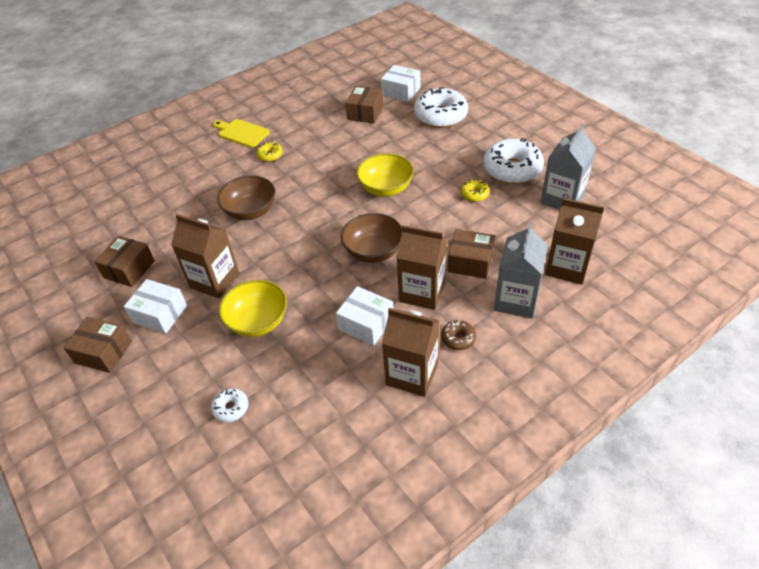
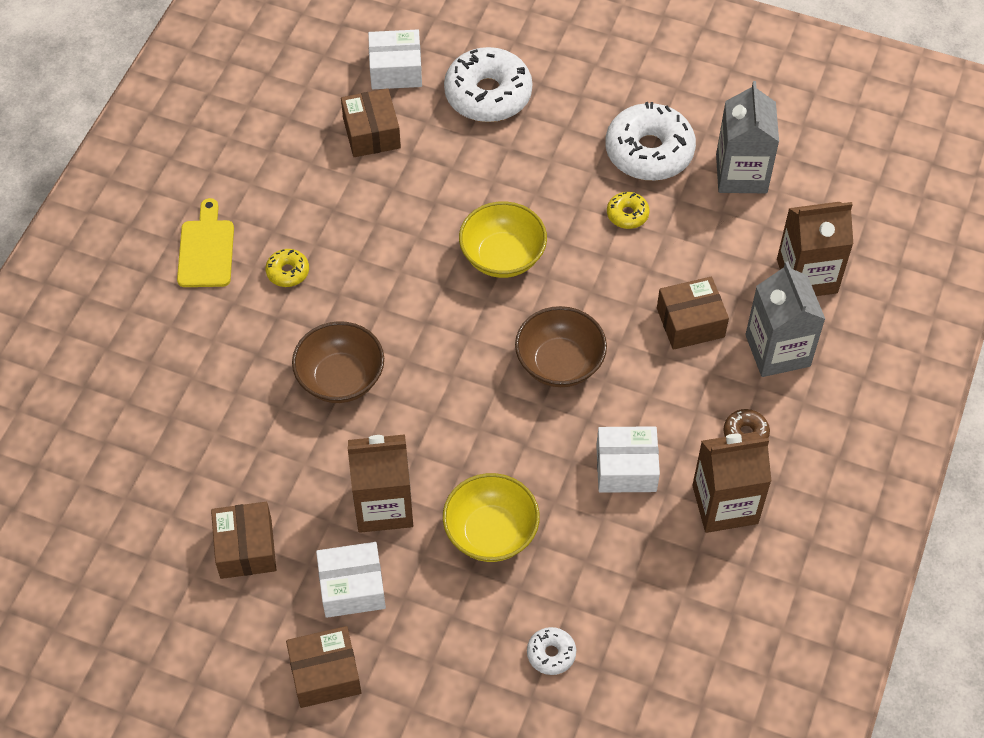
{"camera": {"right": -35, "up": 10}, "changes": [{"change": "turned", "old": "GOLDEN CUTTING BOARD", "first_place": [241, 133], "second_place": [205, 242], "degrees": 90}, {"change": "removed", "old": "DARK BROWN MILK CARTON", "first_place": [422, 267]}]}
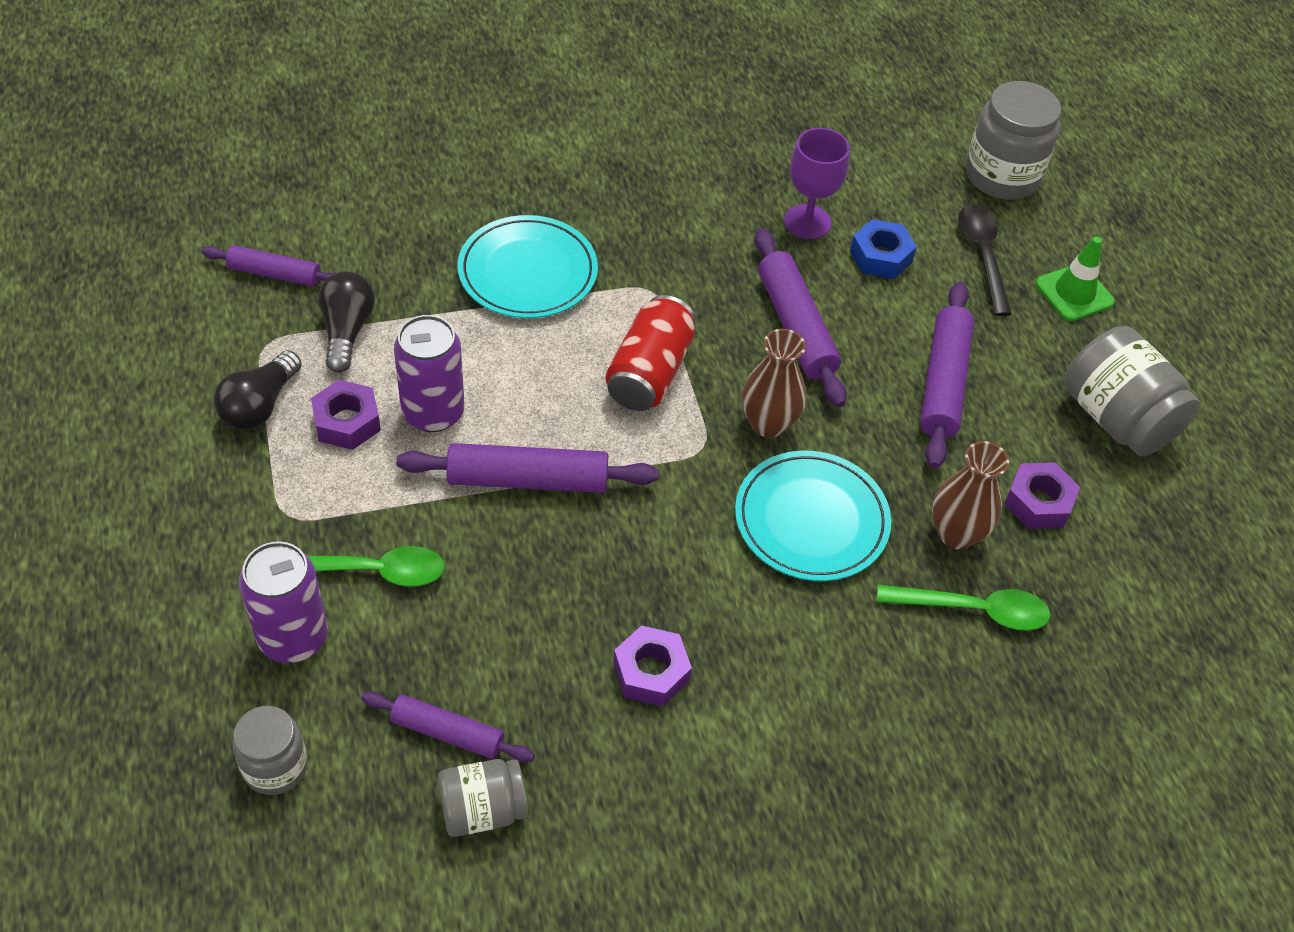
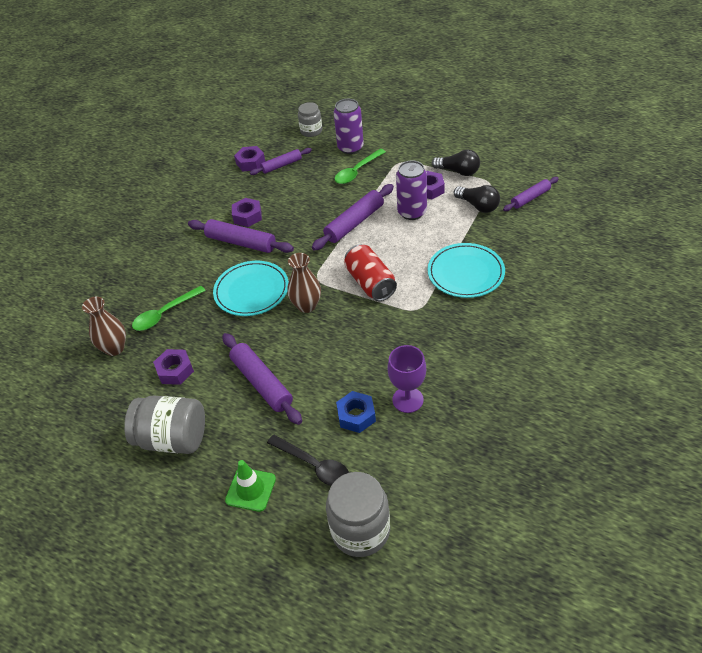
{"camera": {"right": 140, "up": -5}, "changes": [{"change": "turned", "old": "JET-BLACK BULB", "first_place": [258, 390], "second_place": [456, 163], "degrees": 135}, {"change": "replaced", "old": "GRAY PRESERVE JAR", "new": "PURPLE NUT", "first_place": [483, 798], "second_place": [249, 158]}, {"change": "moved", "old": "PURPLE DOUGH ROLLER", "first_place": [800, 318], "second_place": [241, 236]}, {"change": "moved", "old": "DARK BROWN FLOWER VASE", "first_place": [970, 495], "second_place": [104, 326]}]}
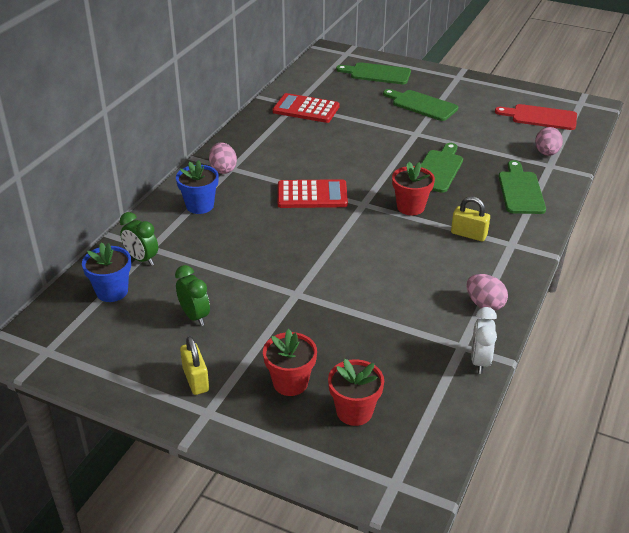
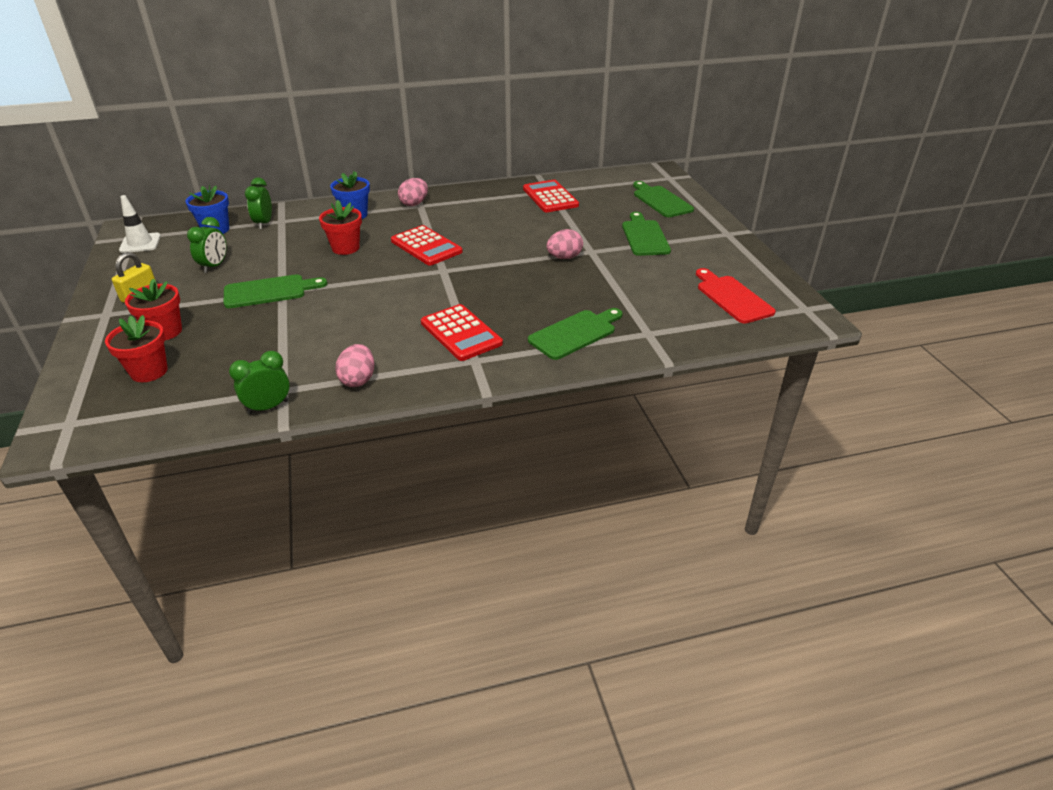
{"camera": {"right": 50, "up": 0}, "changes": [{"change": "moved", "old": "SCARLET PLANT POT", "first_place": [413, 188], "second_place": [340, 227]}, {"change": "moved", "old": "GREEN CUTTING BOARD", "first_place": [442, 168], "second_place": [275, 291]}, {"change": "replaced", "old": "GOLDEN LOCK", "new": "SCARLET ADDING MACHINE", "first_place": [470, 218], "second_place": [462, 332]}, {"change": "recoloured", "old": "PURE WHITE ALARM CLOCK", "new": "GREEN ALARM CLOCK", "first_place": [484, 340], "second_place": [259, 382]}, {"change": "moved", "old": "ROSE-PINK TOY EGG", "first_place": [549, 141], "second_place": [565, 244]}, {"change": "added", "new": "PURE WHITE SAFETY CONE", "second_place": [140, 224]}]}
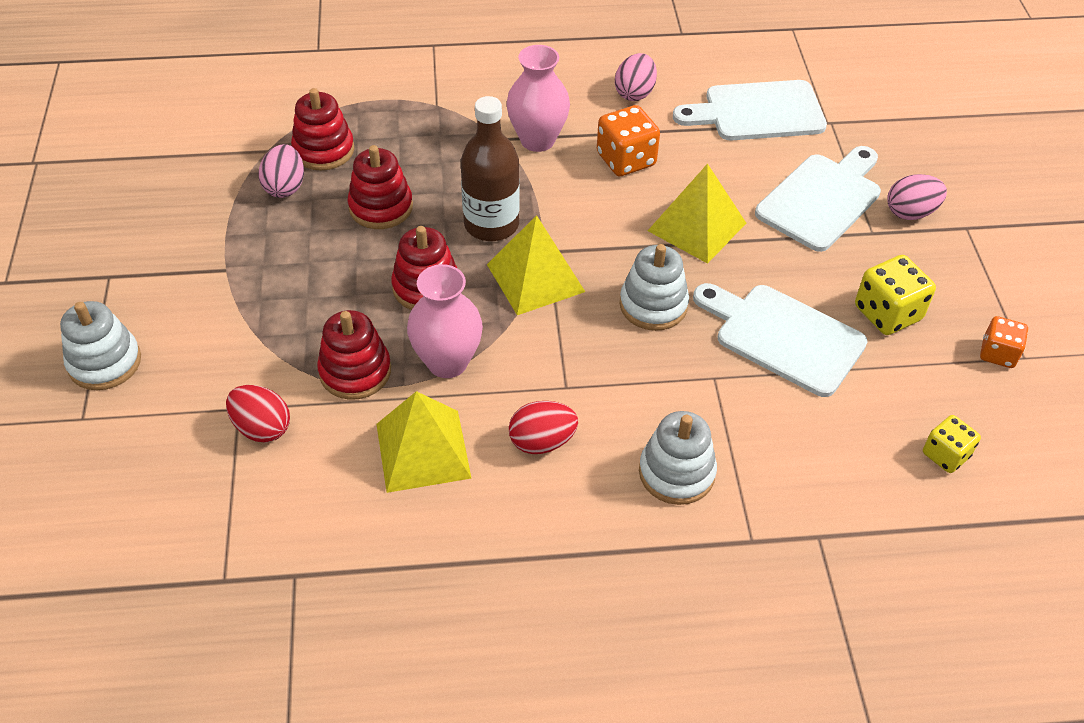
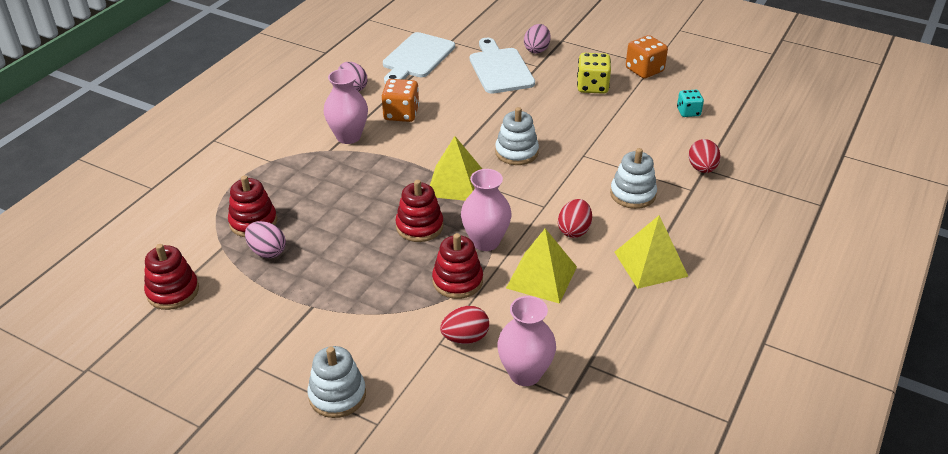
{"camera": {"right": -55, "up": -10}, "changes": [{"change": "moved", "old": "SCARLET STACKING RINGS", "first_place": [380, 187], "second_place": [171, 277]}, {"change": "removed", "old": "DARK BROWN DRINK BOTTLE", "first_place": [490, 168]}, {"change": "moved", "old": "GOLDEN PYRAMID SHAPE", "first_place": [697, 213], "second_place": [651, 252]}, {"change": "removed", "old": "PURE WHITE CUTTING BOARD", "first_place": [780, 340]}, {"change": "recoloured", "old": "GOLDEN DIE", "new": "TEAL DIE", "first_place": [952, 444], "second_place": [690, 103]}, {"change": "resized", "old": "ORANGE-COLOURED DIE", "first_place": [1004, 342], "second_place": [647, 57], "factor": 1.55}, {"change": "added", "new": "ROSE-PINK FLOWER VASE", "second_place": [526, 341]}, {"change": "added", "new": "SCARLET TOY EGG", "second_place": [704, 156]}]}
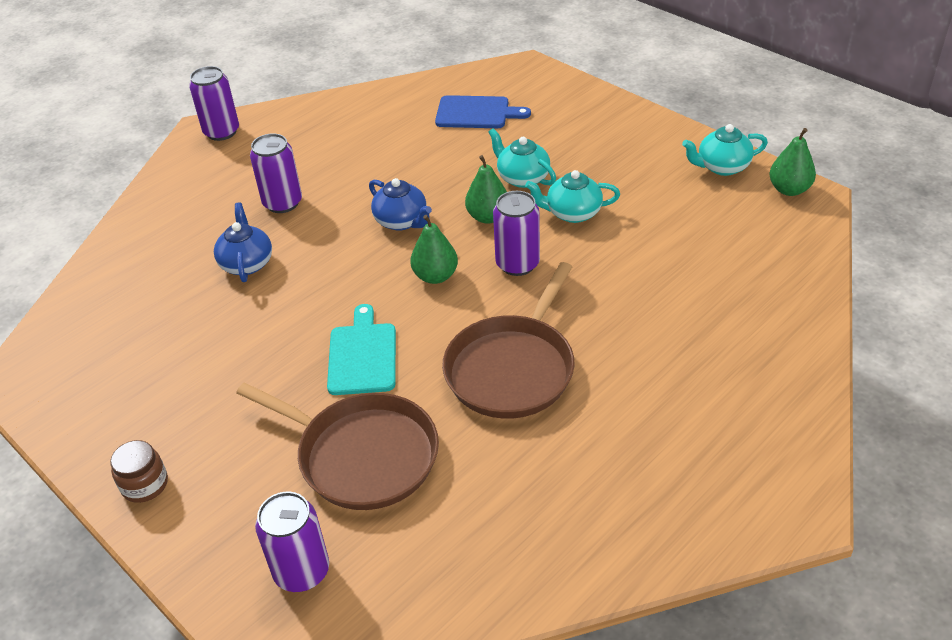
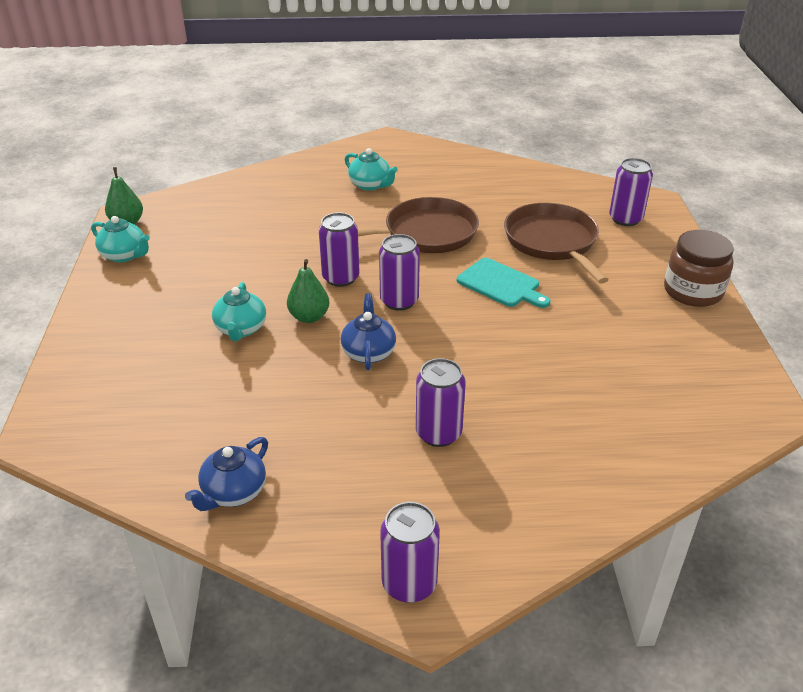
{"camera": {"right": -140, "up": -5}, "changes": [{"change": "resized", "old": "DARK BROWN PRESERVE JAR", "first_place": [139, 471], "second_place": [699, 268], "factor": 1.72}, {"change": "moved", "old": "COBALT TEAPOT", "first_place": [243, 242], "second_place": [226, 474]}, {"change": "turned", "old": "TEAL CUTTING BOARD", "first_place": [361, 349], "second_place": [503, 283], "degrees": -90}, {"change": "replaced", "old": "GREEN PEAR", "new": "PURPLE CAN", "first_place": [434, 249], "second_place": [399, 272]}, {"change": "removed", "old": "COBALT CUTTING BOARD", "first_place": [483, 111]}, {"change": "moved", "old": "TEAL TEAPOT", "first_place": [572, 196], "second_place": [371, 169]}]}
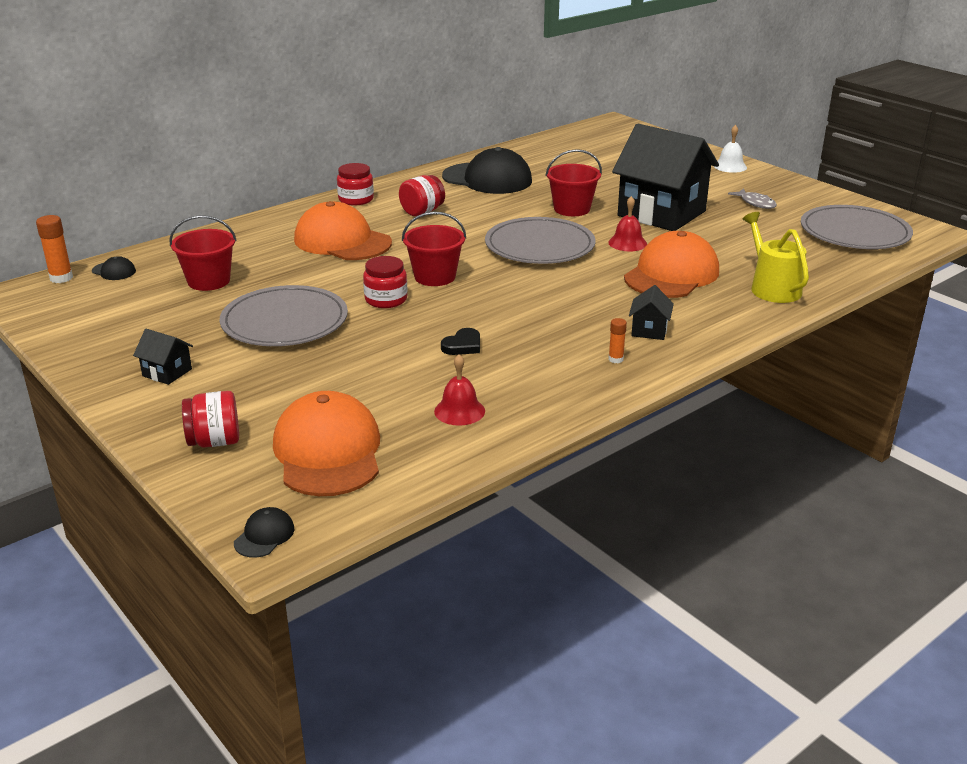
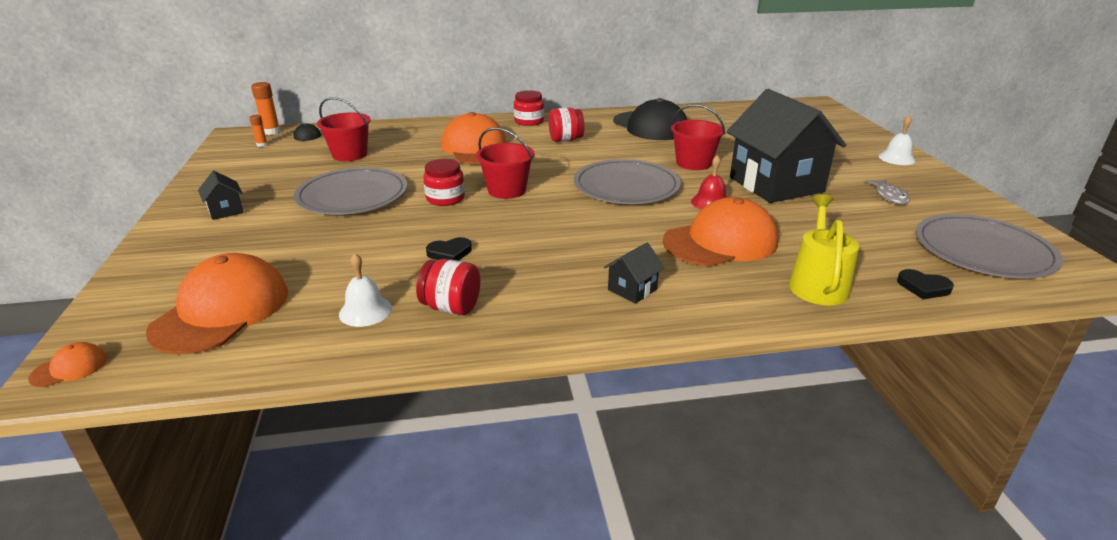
{"camera": {"right": 30, "up": 0}, "changes": [{"change": "moved", "old": "SCARLET PRESERVE JAR", "first_place": [210, 419], "second_place": [448, 287]}, {"change": "recoloured", "old": "JET-BLACK PEAKED CAP", "new": "ORANGE-COLOURED PEAKED CAP", "first_place": [264, 532], "second_place": [67, 364]}, {"change": "recoloured", "old": "SCARLET SCHOOL BELL", "new": "PURE WHITE SCHOOL BELL", "first_place": [459, 390], "second_place": [365, 290]}, {"change": "moved", "old": "ORANGE-COLOURED GLUE STICK", "first_place": [617, 340], "second_place": [258, 131]}, {"change": "added", "new": "JET-BLACK HEART", "second_place": [925, 284]}]}
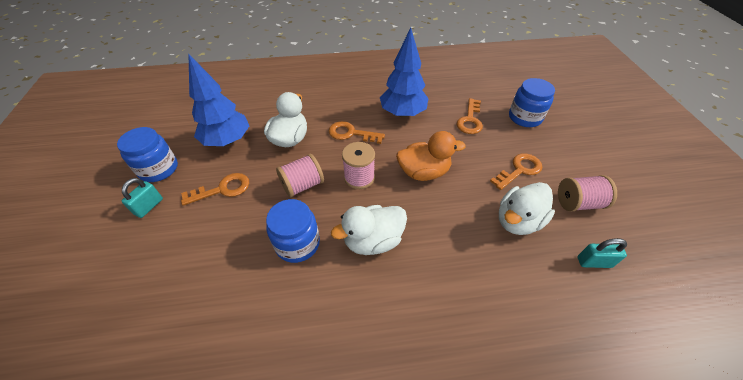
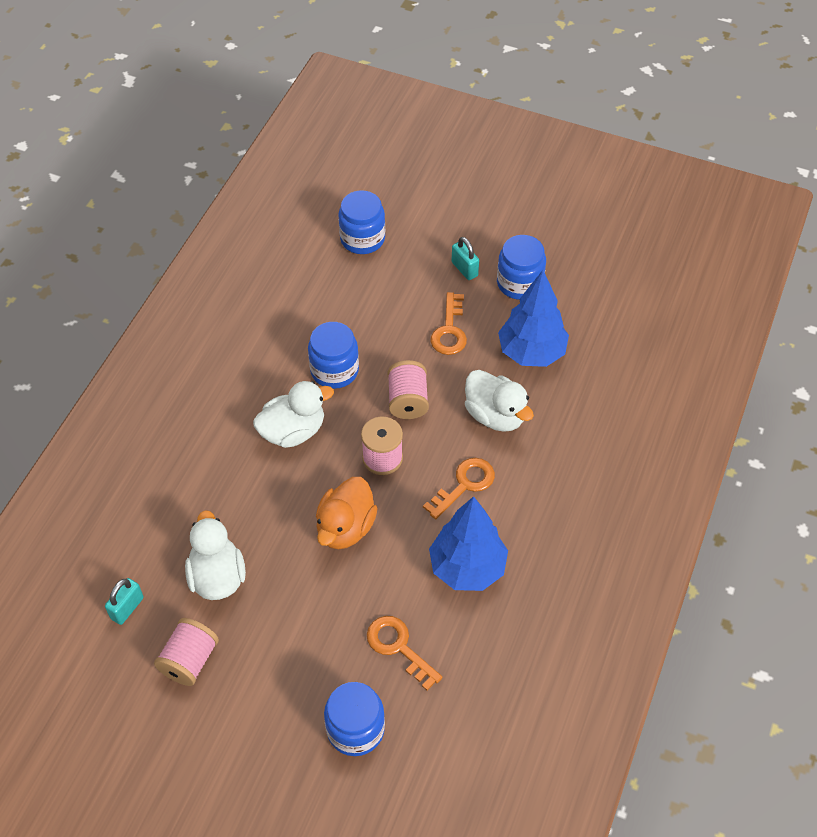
{"camera": {"right": 120, "up": 5}, "changes": [{"change": "turned", "old": "PURE WHITE DUCK", "first_place": [369, 230], "second_place": [293, 414], "degrees": 60}, {"change": "removed", "old": "ORANGE-COLOURED KEY", "first_place": [516, 171]}, {"change": "added", "new": "COBALT PRESERVE JAR", "second_place": [361, 222]}]}
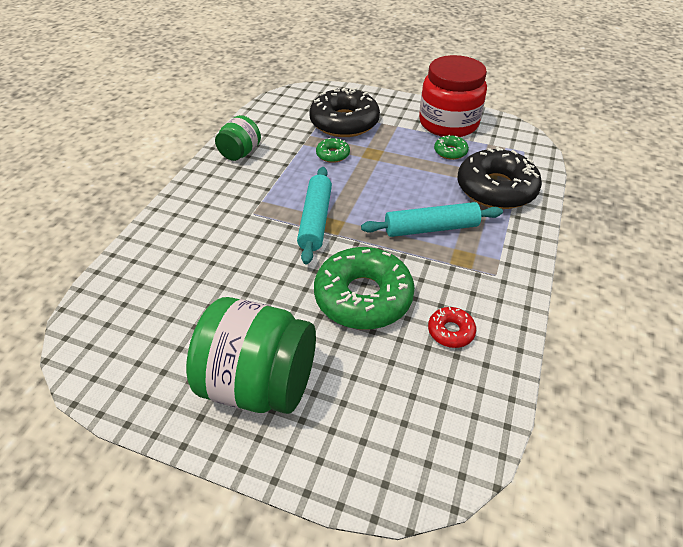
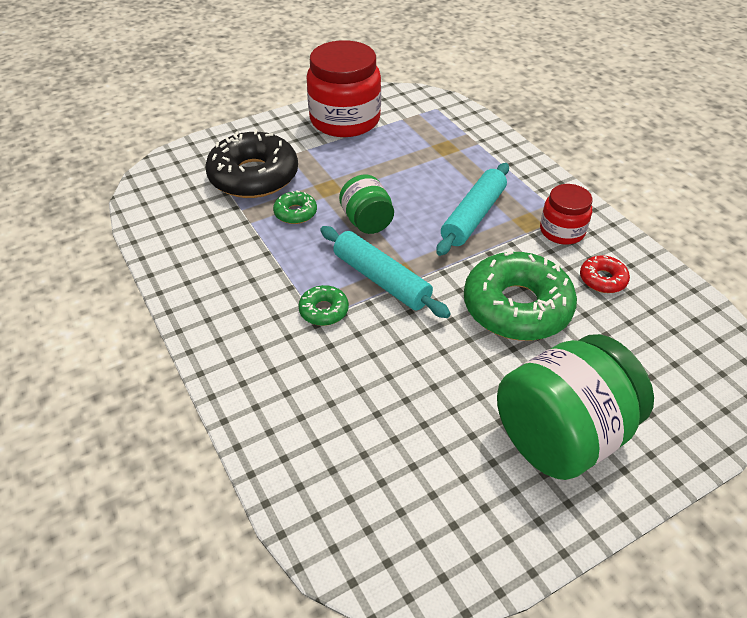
{"camera": {"right": -50, "up": 0}, "changes": [{"change": "moved", "old": "GREEN PRESERVE JAR", "first_place": [238, 138], "second_place": [366, 204]}, {"change": "moved", "old": "GREEN DONUT", "first_place": [451, 147], "second_place": [323, 305]}, {"change": "removed", "old": "JET-BLACK DONUT", "first_place": [499, 178]}, {"change": "added", "new": "SCARLET PRESERVE JAR", "second_place": [566, 214]}]}
